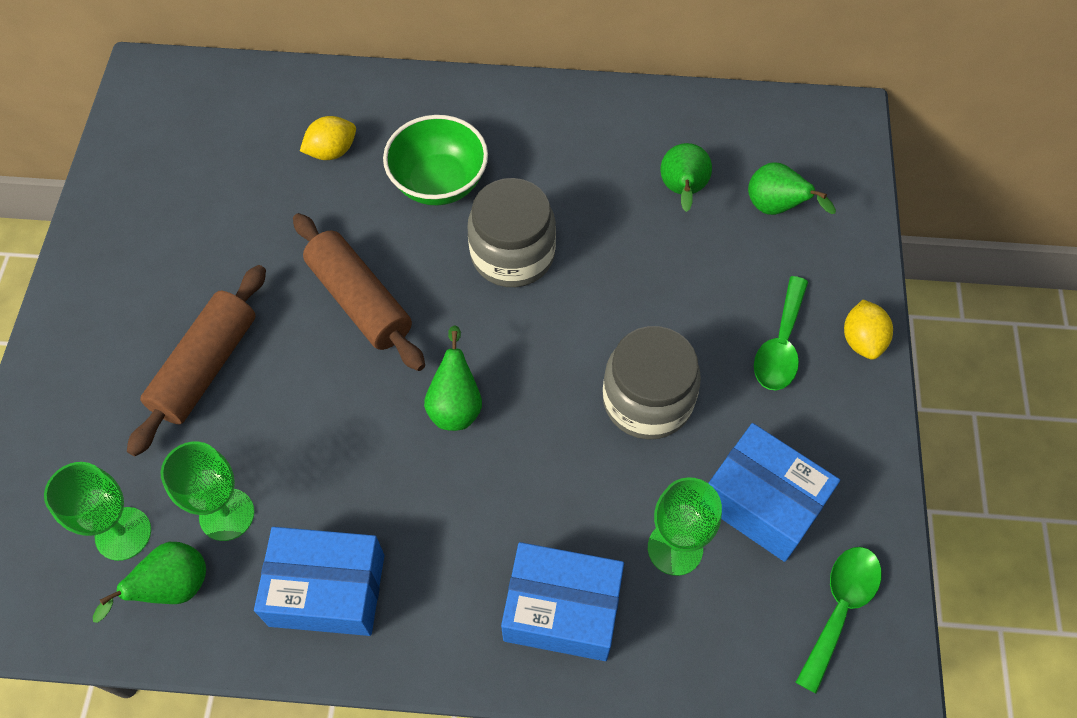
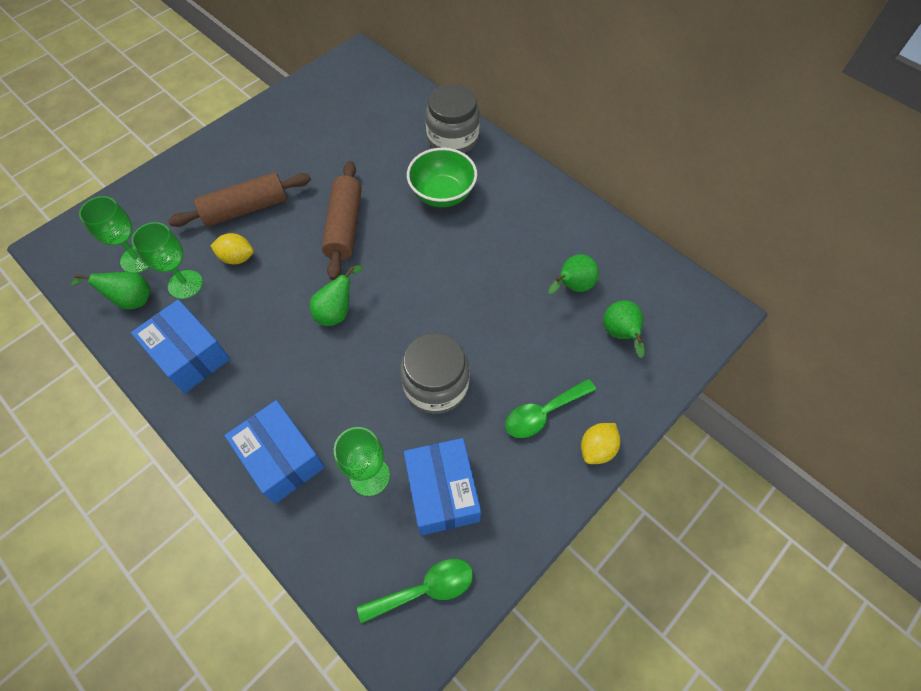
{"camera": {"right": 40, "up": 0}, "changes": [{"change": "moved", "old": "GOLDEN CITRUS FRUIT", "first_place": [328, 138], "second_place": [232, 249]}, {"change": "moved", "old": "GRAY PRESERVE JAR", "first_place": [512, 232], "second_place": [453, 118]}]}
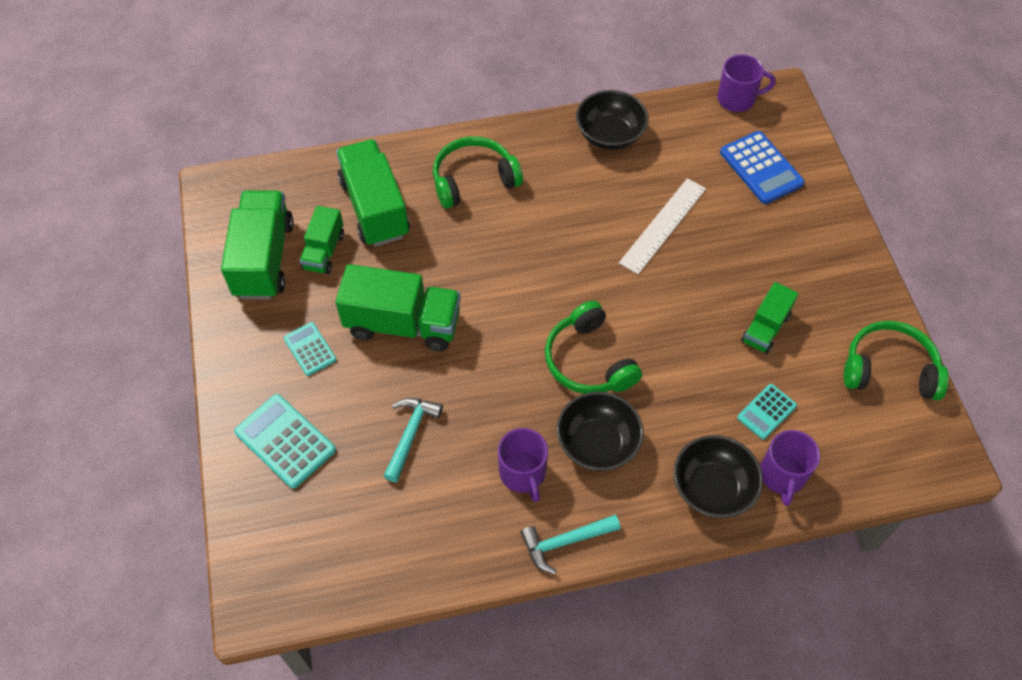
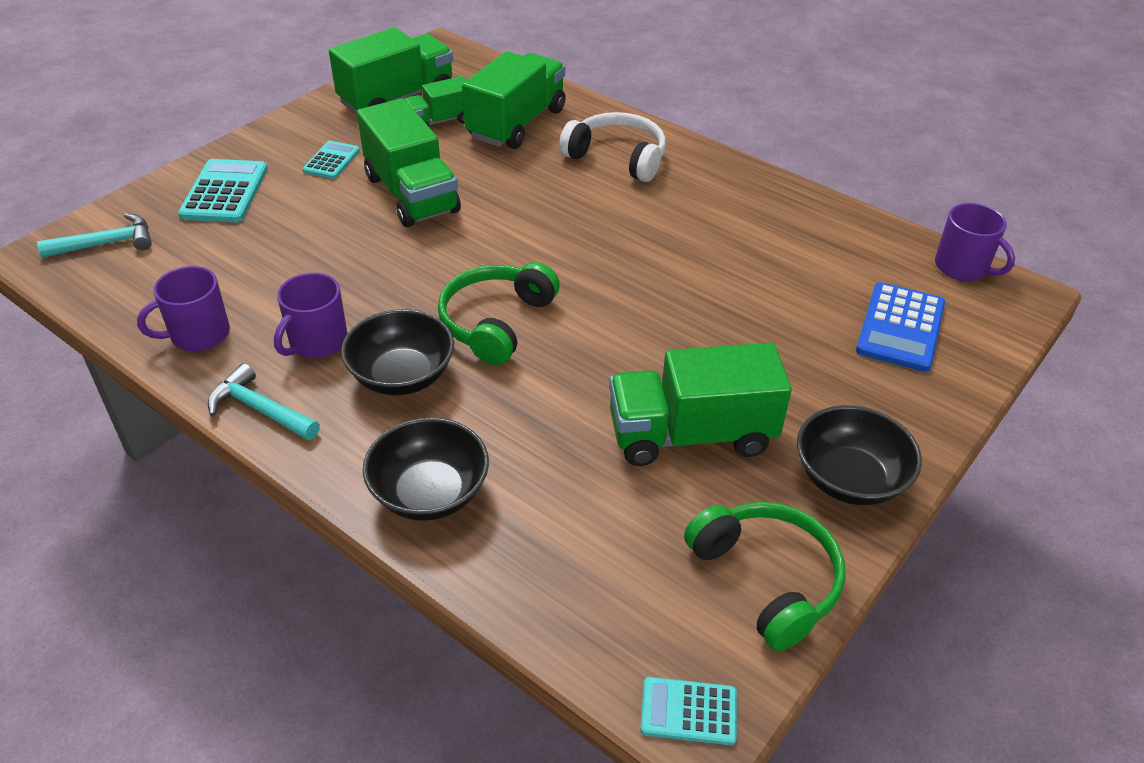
{"camera": {"right": 50, "up": -15}, "changes": [{"change": "moved", "old": "TEAL CARPENTER'S HAMMER", "first_place": [413, 440], "second_place": [94, 235]}, {"change": "recoloured", "old": "GREEN HEADPHONES", "new": "PURE WHITE HEADPHONES", "first_place": [478, 172], "second_place": [612, 147]}, {"change": "moved", "old": "JET-BLACK BOWL", "first_place": [612, 120], "second_place": [859, 455]}, {"change": "removed", "old": "PURE WHITE RULER", "first_place": [662, 226]}, {"change": "moved", "old": "TEAL ADDING MACHINE", "first_place": [767, 412], "second_place": [688, 711]}, {"change": "resized", "old": "GREEN TRUCK", "first_place": [769, 318], "second_place": [700, 404], "factor": 1.76}, {"change": "moved", "old": "PURPLE MUG", "first_place": [790, 468], "second_place": [183, 308]}]}
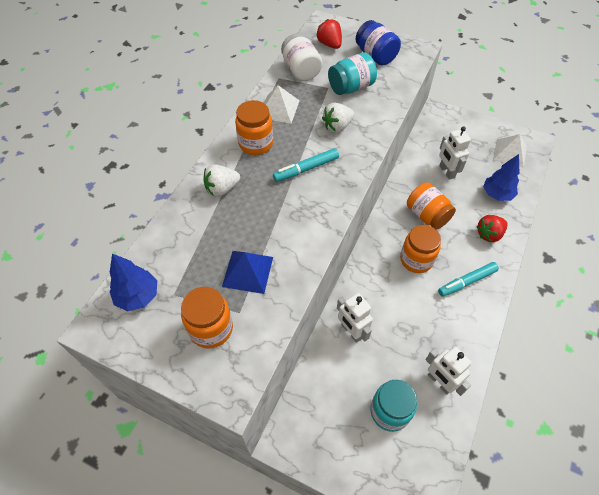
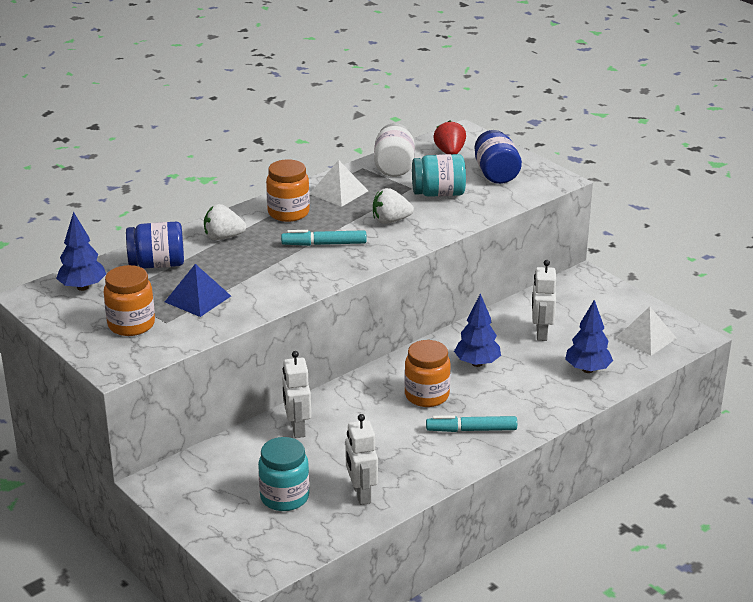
{"camera": {"right": 25, "up": -25}, "changes": [{"change": "replaced", "old": "ORANGE-COLOURED PRESERVE JAR", "new": "COBALT FIR TREE", "first_place": [431, 206], "second_place": [477, 330]}, {"change": "removed", "old": "SCARLET BERRY", "first_place": [492, 228]}, {"change": "added", "new": "COBALT PRESERVE JAR", "second_place": [155, 245]}]}
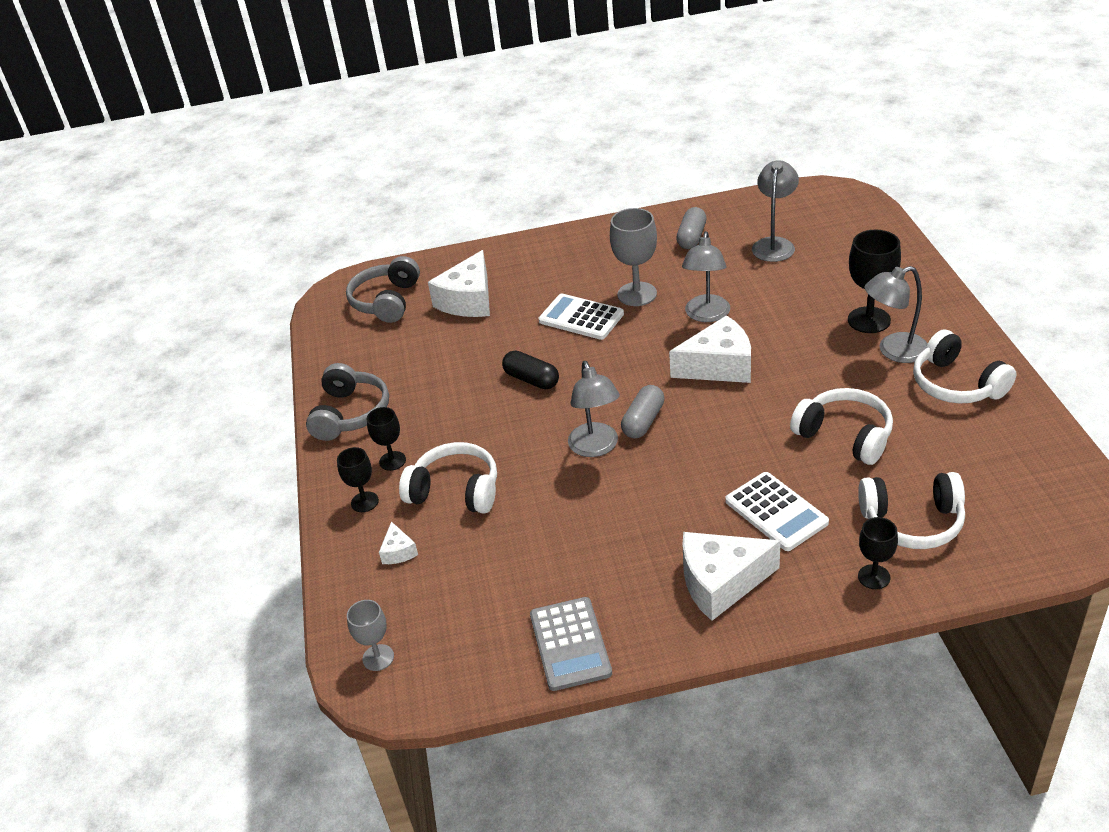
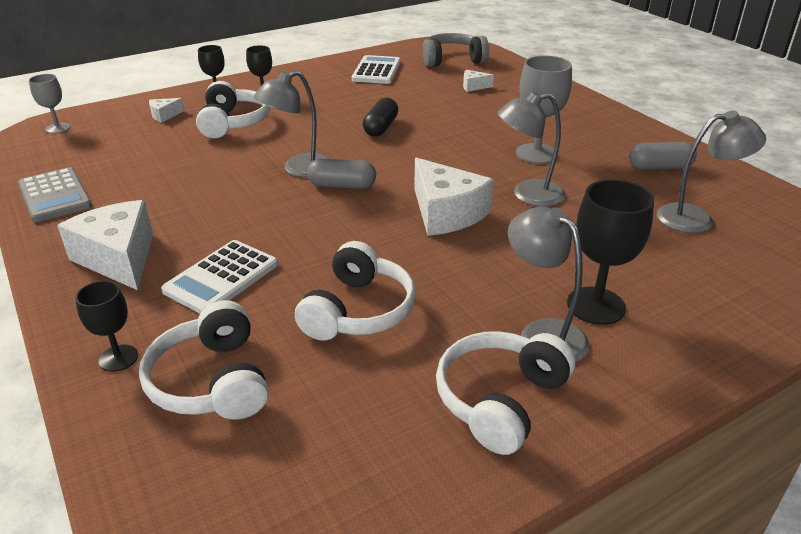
{"camera": {"right": 65, "up": -5}, "changes": [{"change": "removed", "old": "GRAY HEADPHONES", "first_place": [347, 402]}, {"change": "resized", "old": "PURE WHITE PIECE OF CHEESE", "first_place": [459, 283], "second_place": [478, 81], "factor": 0.46}, {"change": "turned", "old": "GRAY ADDING MACHINE", "first_place": [571, 644], "second_place": [55, 194], "degrees": -90}, {"change": "moved", "old": "PURE WHITE ADDING MACHINE", "first_place": [581, 317], "second_place": [376, 69]}]}
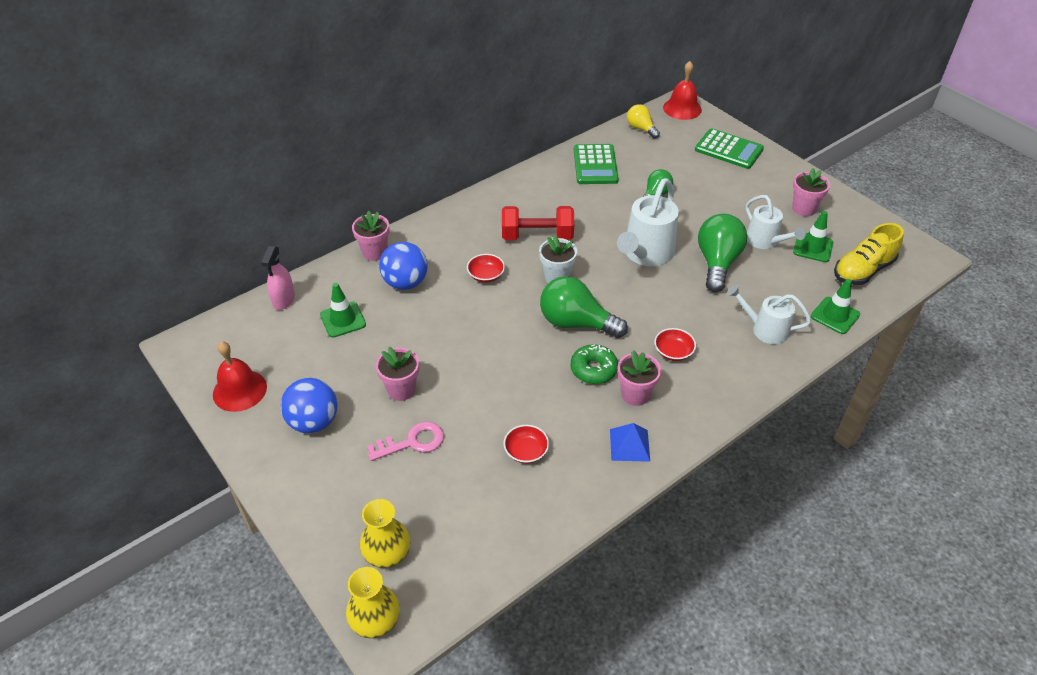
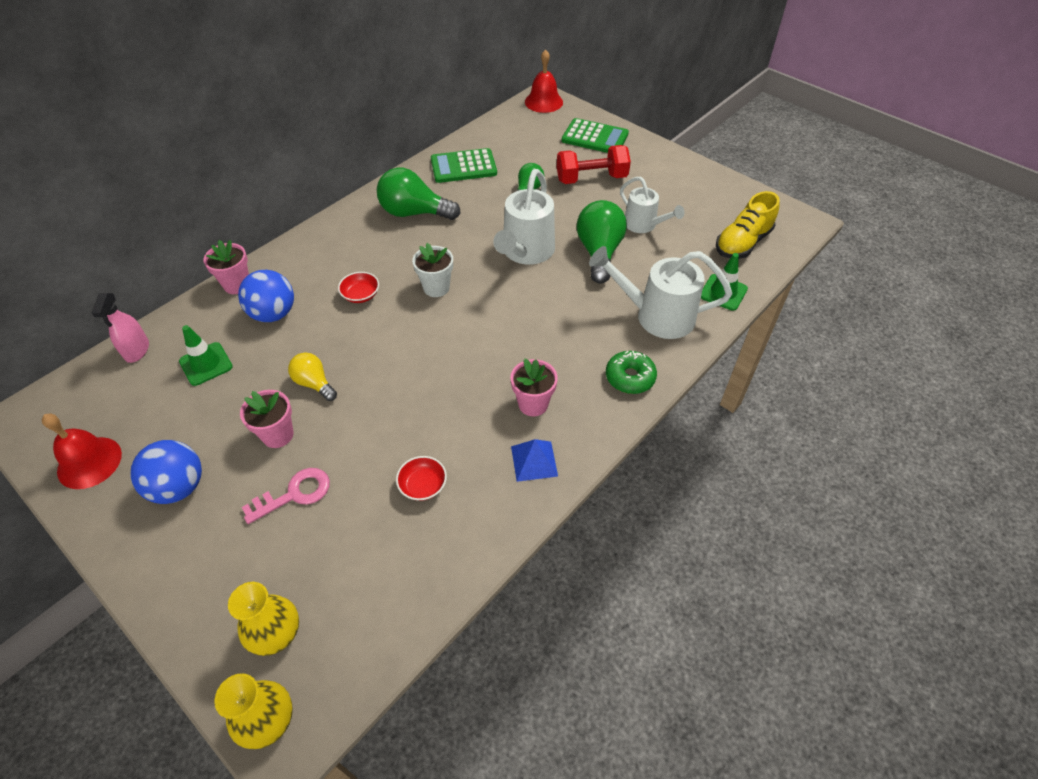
{"camera": {"right": -10, "up": 5}, "changes": [{"change": "moved", "old": "SCARLET HAND WEIGHT", "first_place": [538, 223], "second_place": [594, 164]}, {"change": "moved", "old": "GREEN BULB", "first_place": [584, 307], "second_place": [419, 194]}, {"change": "moved", "old": "GREEN DONUT", "first_place": [594, 364], "second_place": [631, 372]}, {"change": "turned", "old": "GREEN ADDING MACHINE", "first_place": [596, 164], "second_place": [464, 165], "degrees": 90}, {"change": "moved", "old": "GOLDEN BULB", "first_place": [643, 121], "second_place": [312, 377]}, {"change": "removed", "old": "SCARLET BOWL", "first_place": [675, 344]}, {"change": "resized", "old": "PURE WHITE WATERING POT", "first_place": [769, 314], "second_place": [660, 292], "factor": 1.58}, {"change": "removed", "old": "ROSE-PINK PLANT POT", "first_place": [811, 192]}, {"change": "removed", "old": "GREEN SAFETY CONE", "first_place": [813, 236]}]}
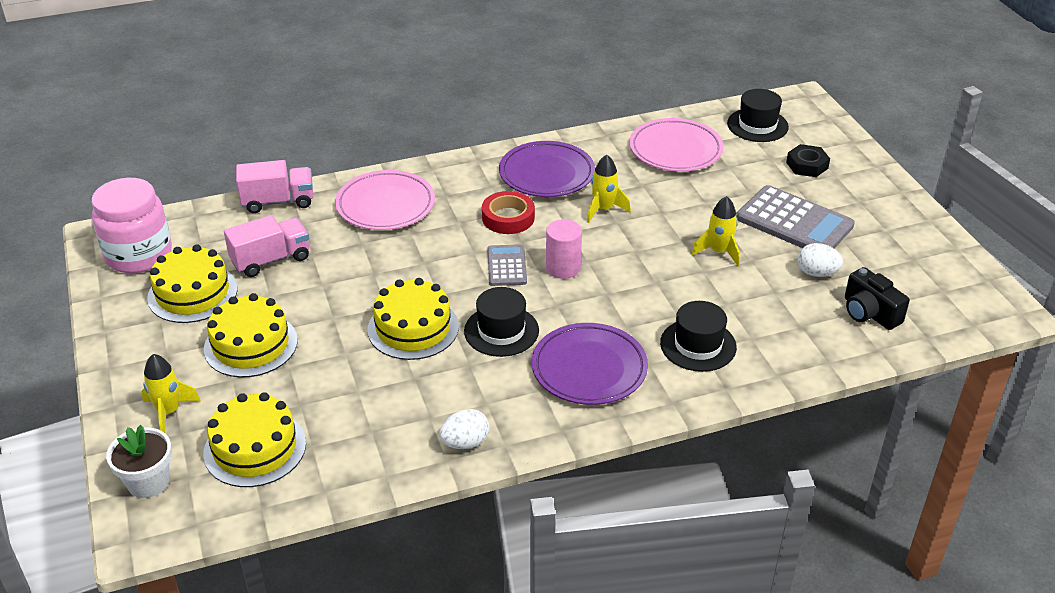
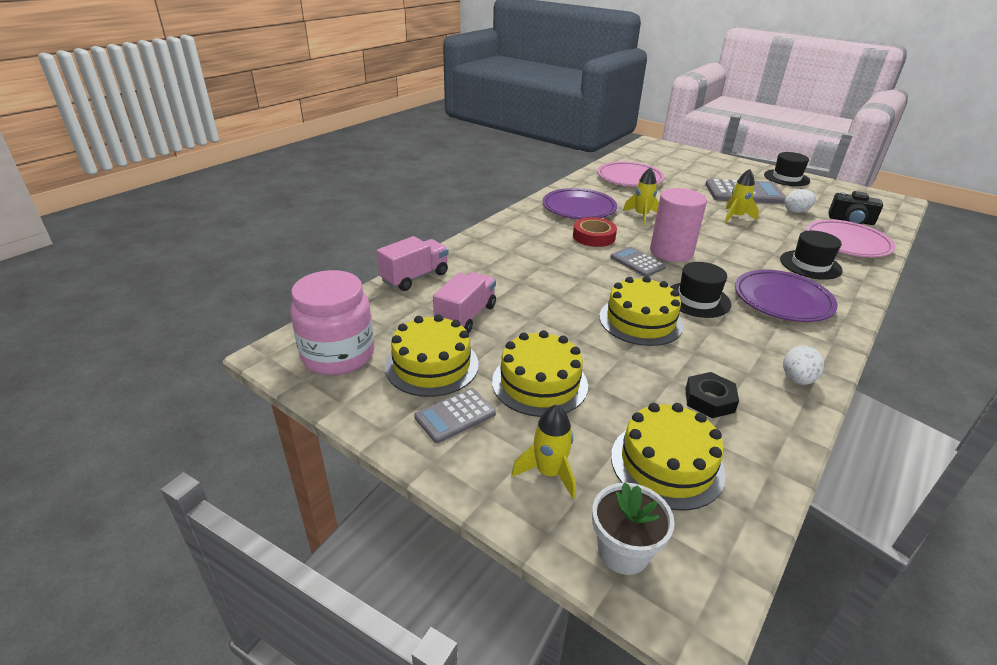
{"camera": {"right": -35, "up": -5}, "changes": [{"change": "moved", "old": "ROSE-PINK PLATE", "first_place": [385, 200], "second_place": [851, 238]}, {"change": "resized", "old": "ROSE-PINK SOLID CYLINDER", "first_place": [564, 249], "second_place": [678, 225], "factor": 1.54}, {"change": "moved", "old": "JET-BLACK HAT", "first_place": [758, 115], "second_place": [787, 169]}, {"change": "moved", "old": "JET-BLACK NUT", "first_place": [808, 160], "second_place": [712, 395]}, {"change": "added", "new": "GRAY ADDING MACHINE", "second_place": [455, 415]}]}
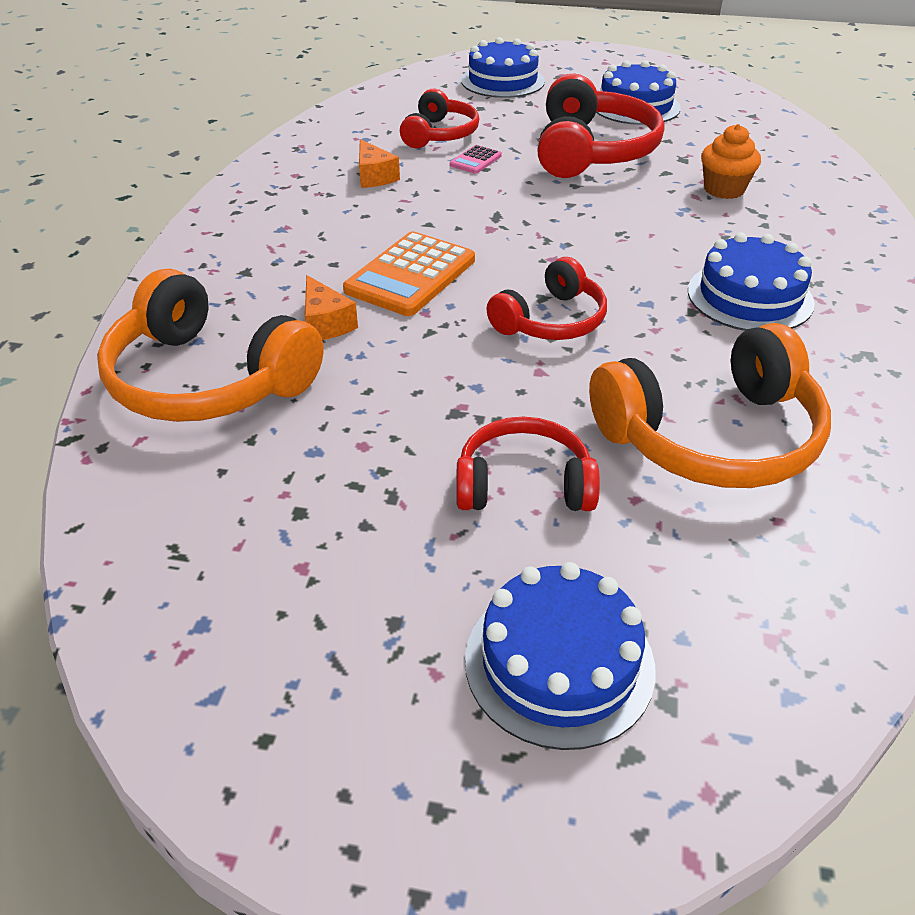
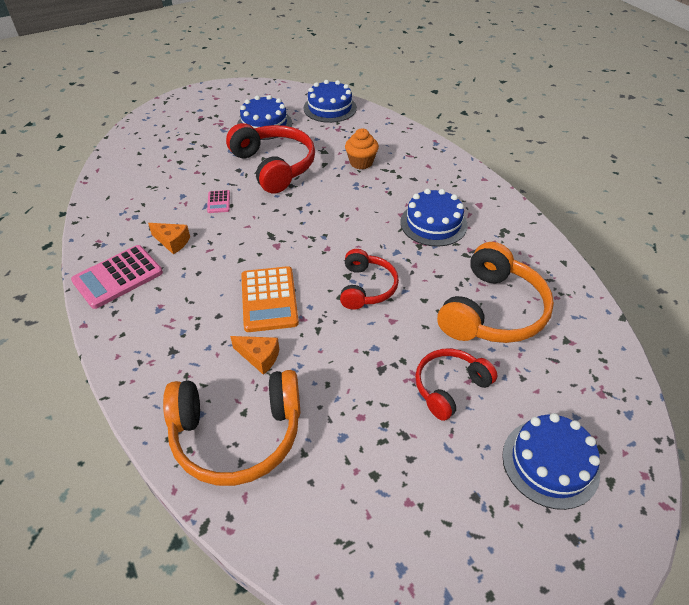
{"camera": {"right": -40, "up": 5}, "changes": [{"change": "removed", "old": "SCARLET HEADPHONES", "first_place": [439, 118]}, {"change": "moved", "old": "COBALT LAYER CAKE", "first_place": [503, 67], "second_place": [330, 101]}, {"change": "added", "new": "ROSE-PINK ADDING MACHINE", "second_place": [117, 277]}]}
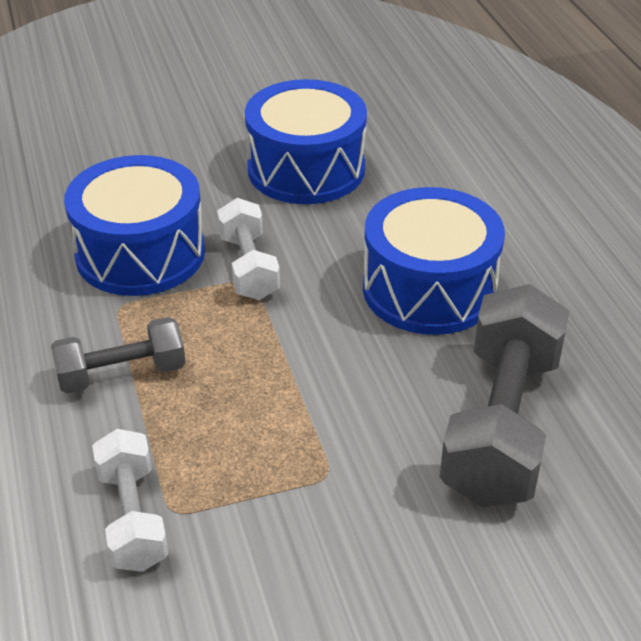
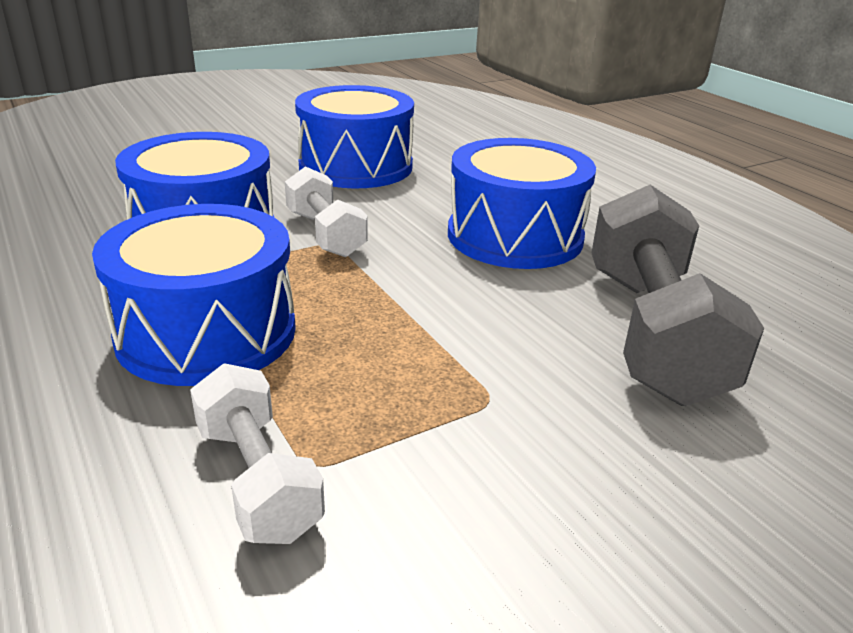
{"camera": {"right": -15, "up": -10}, "changes": [{"change": "replaced", "old": "GRAY HAND WEIGHT", "new": "COBALT DRUM", "first_place": [118, 355], "second_place": [194, 295]}]}
